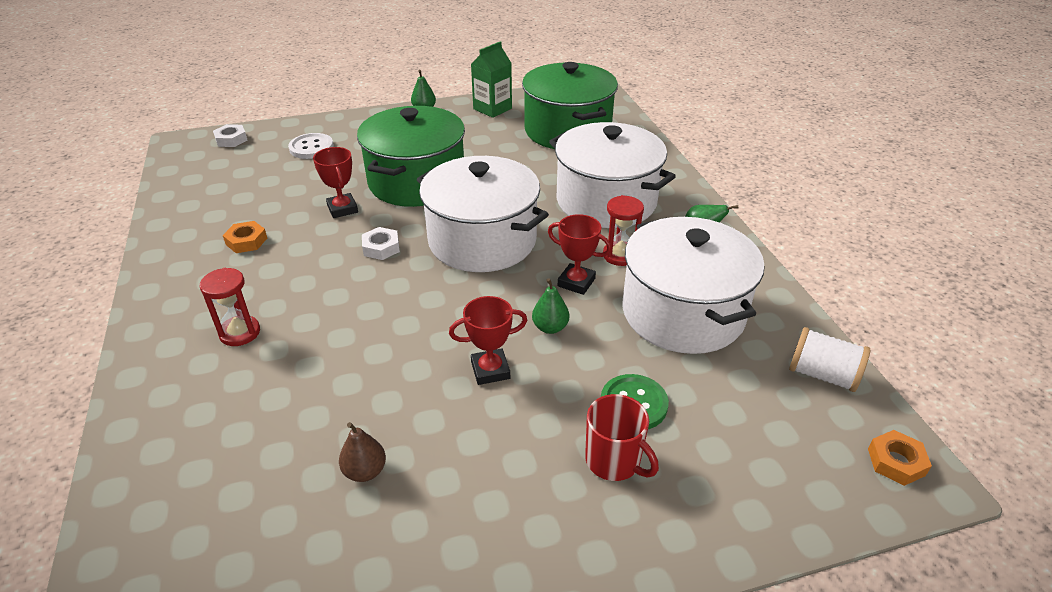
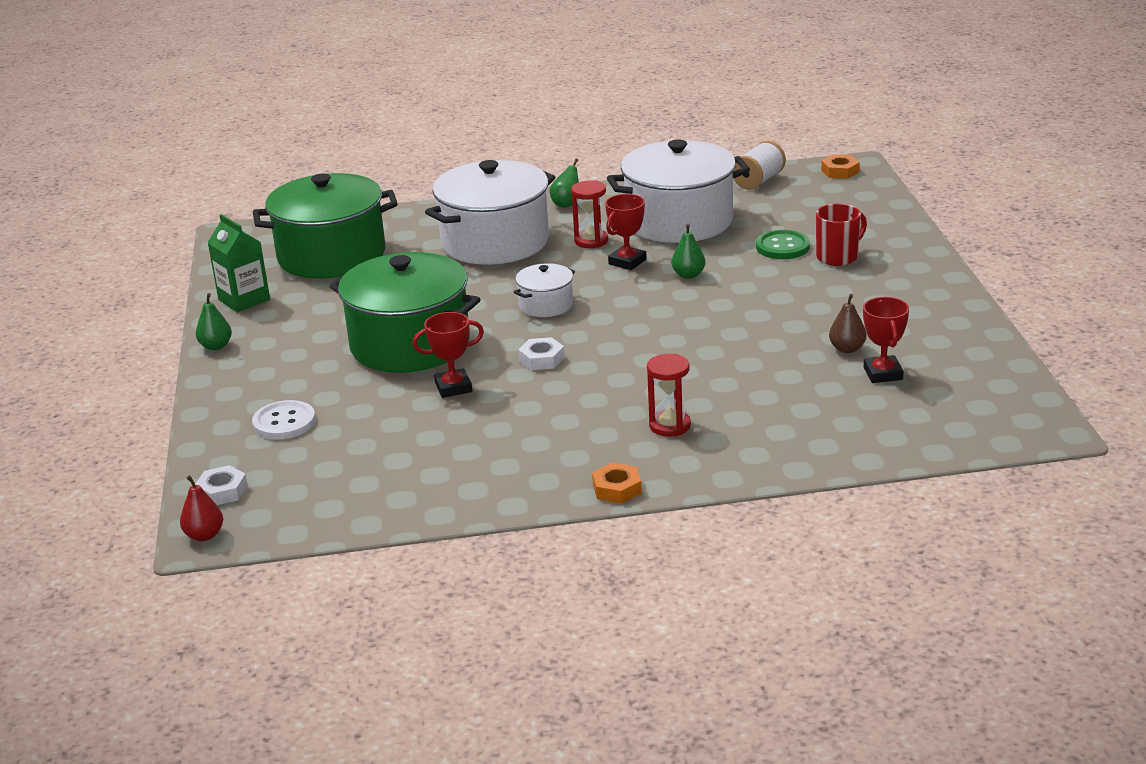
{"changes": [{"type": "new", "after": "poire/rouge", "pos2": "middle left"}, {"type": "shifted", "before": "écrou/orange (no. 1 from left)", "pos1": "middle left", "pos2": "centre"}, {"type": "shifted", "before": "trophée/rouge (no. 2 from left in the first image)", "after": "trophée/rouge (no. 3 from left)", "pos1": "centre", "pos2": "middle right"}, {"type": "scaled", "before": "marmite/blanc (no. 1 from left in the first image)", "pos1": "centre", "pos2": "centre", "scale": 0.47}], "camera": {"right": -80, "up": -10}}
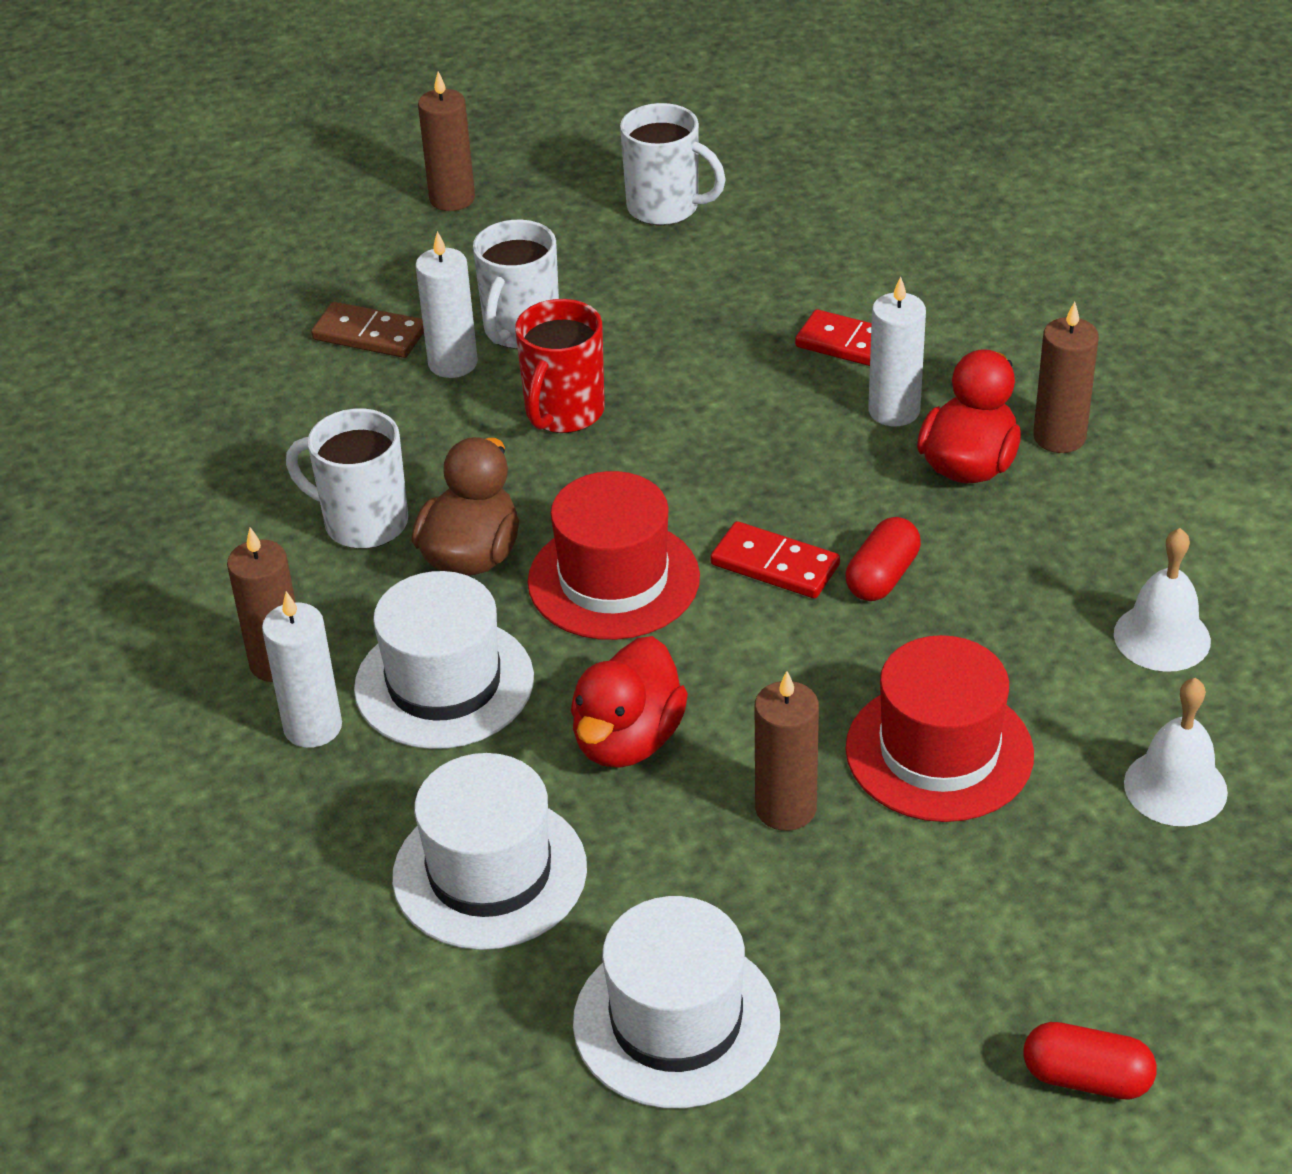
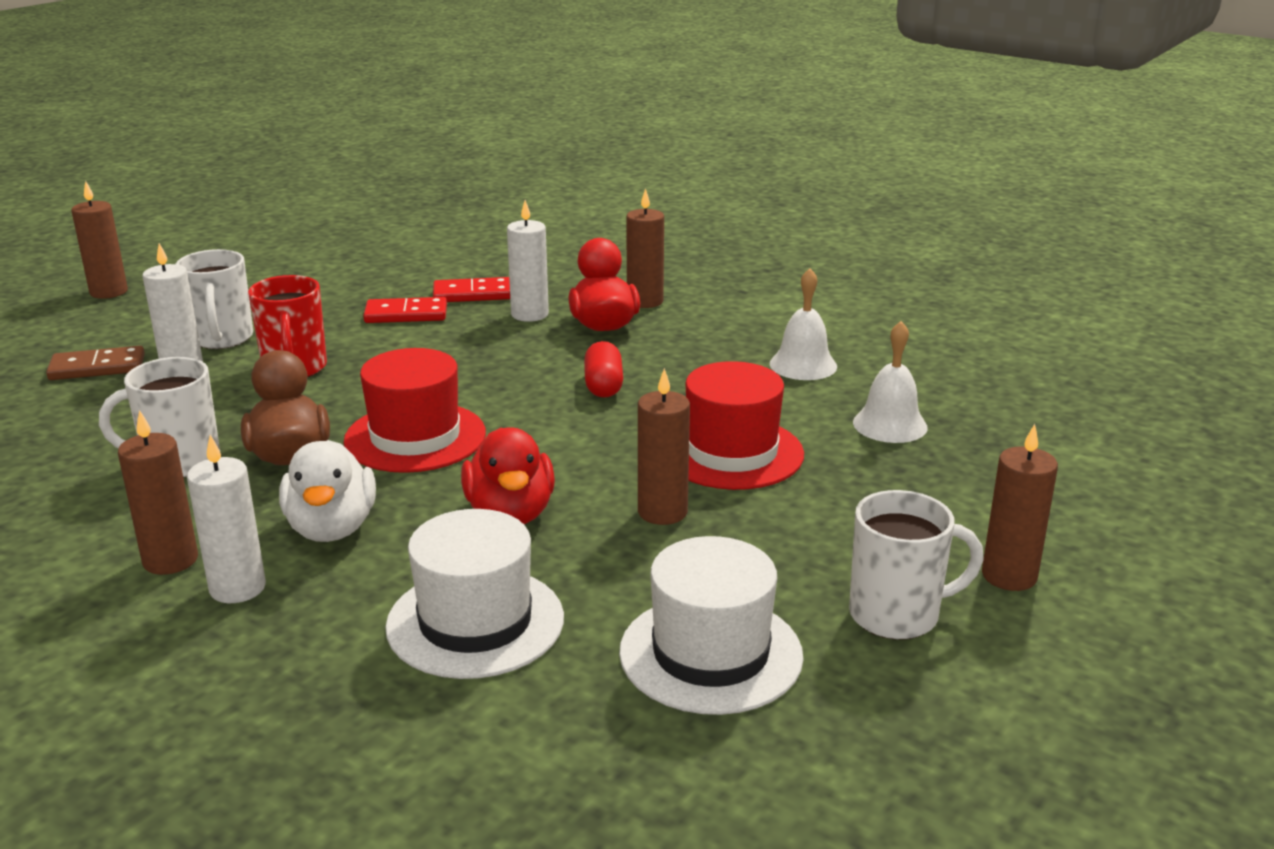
{"changes": [{"type": "shifted", "before": "tasse/blanc (no. 3 from left)", "pos1": "top centre", "pos2": "middle right"}, {"type": "shifted", "before": "domino/rouge (no. 1 from left)", "pos1": "centre", "pos2": "middle left"}, {"type": "swapped", "before": "chapeau/blanc (no. 1 from left)", "after": "canard/blanc", "pos1": "centre", "pos2": "middle left"}, {"type": "swapped", "before": "gélule/rouge (no. 2 from left)", "after": "bougie/marron (no. 5 from left)", "pos1": "bottom right", "pos2": "middle right"}], "camera": {"right": -35, "up": -15}}
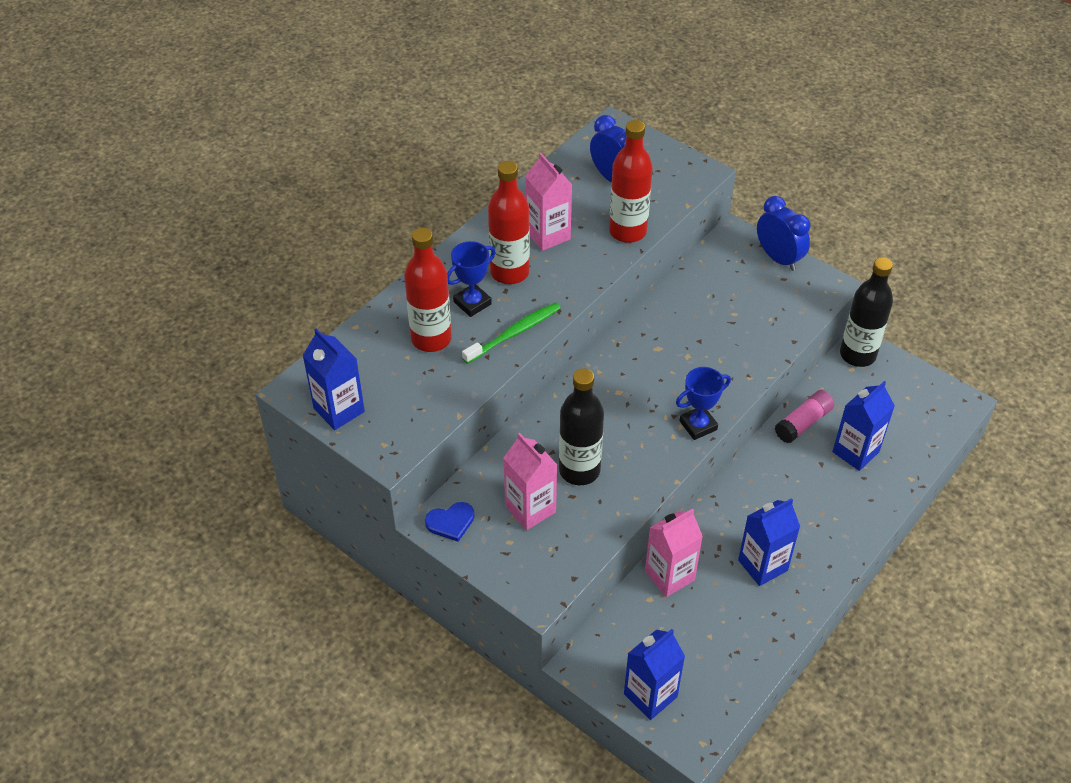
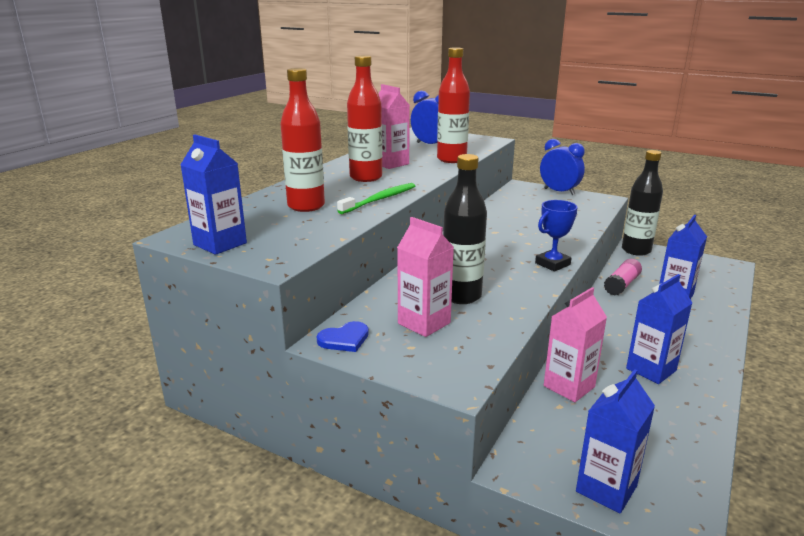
{"changes": [{"type": "gone", "before": "trophée/bleu (no. 1 from left)", "pos1": "centre"}], "camera": {"right": -10, "up": -25}}
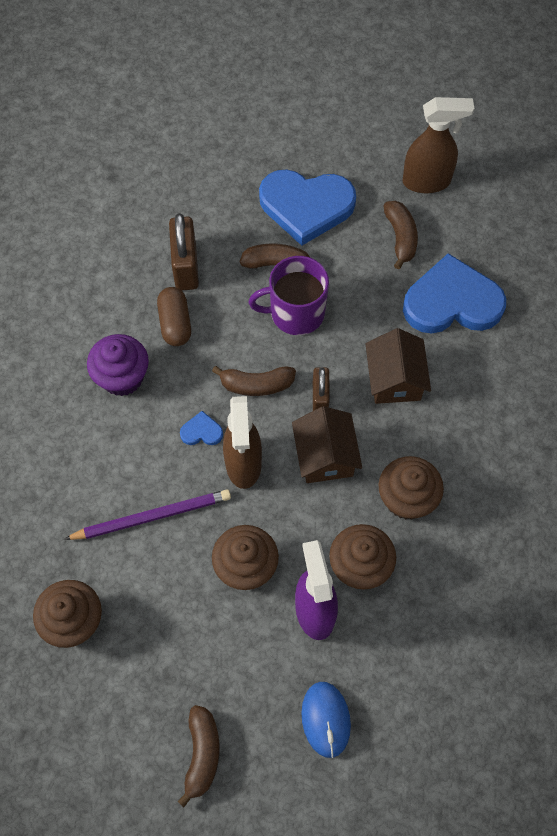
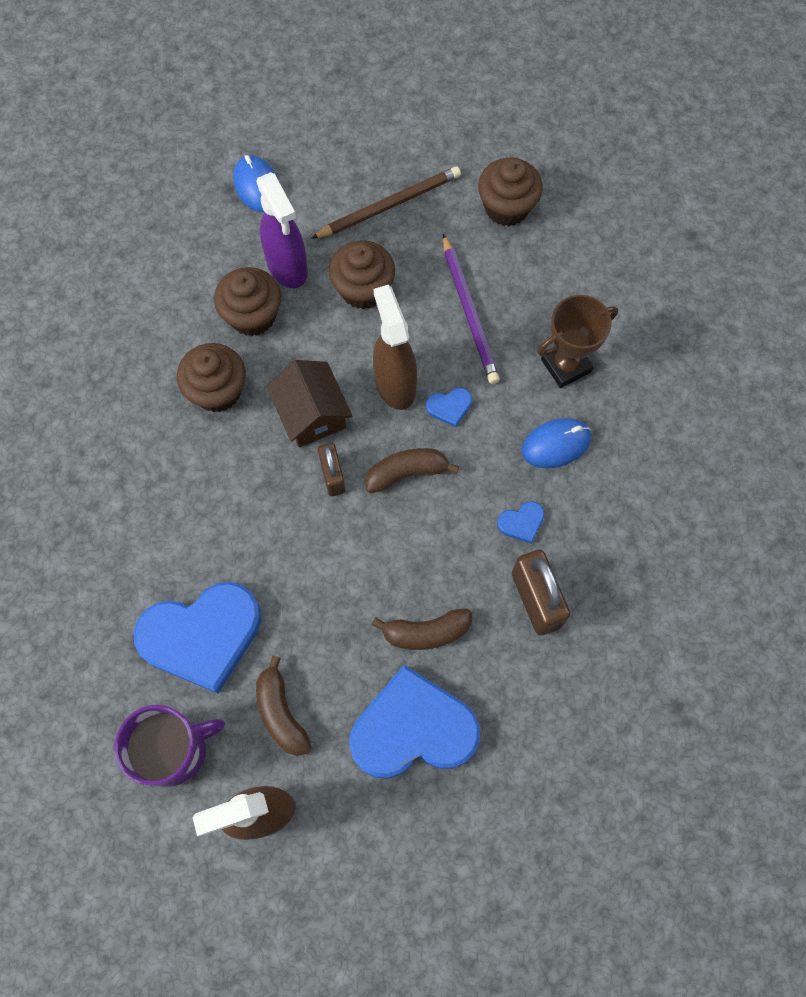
{"changes": [{"type": "gone", "before": "banane/marron (no. 1 from left)", "pos1": "bottom centre"}, {"type": "gone", "before": "maison/marron (no. 2 from left)", "pos1": "middle right"}, {"type": "new", "after": "crayon/marron", "pos2": "top centre"}, {"type": "new", "after": "trophée/marron", "pos2": "middle right"}, {"type": "shifted", "before": "tasse/violet", "pos1": "centre", "pos2": "bottom left"}, {"type": "swapped", "before": "muffin/violet", "after": "souris/bleu (no. 2 from left)", "pos1": "middle left", "pos2": "middle right"}, {"type": "swapped", "before": "gélule/marron", "after": "cœur/bleu (no. 4 from left)", "pos1": "middle left", "pos2": "centre"}, {"type": "rotated", "before": "crayon/violet", "pos1": "middle left", "pos2": "top centre", "turn": -75}], "camera": {"right": 165, "up": 5}}
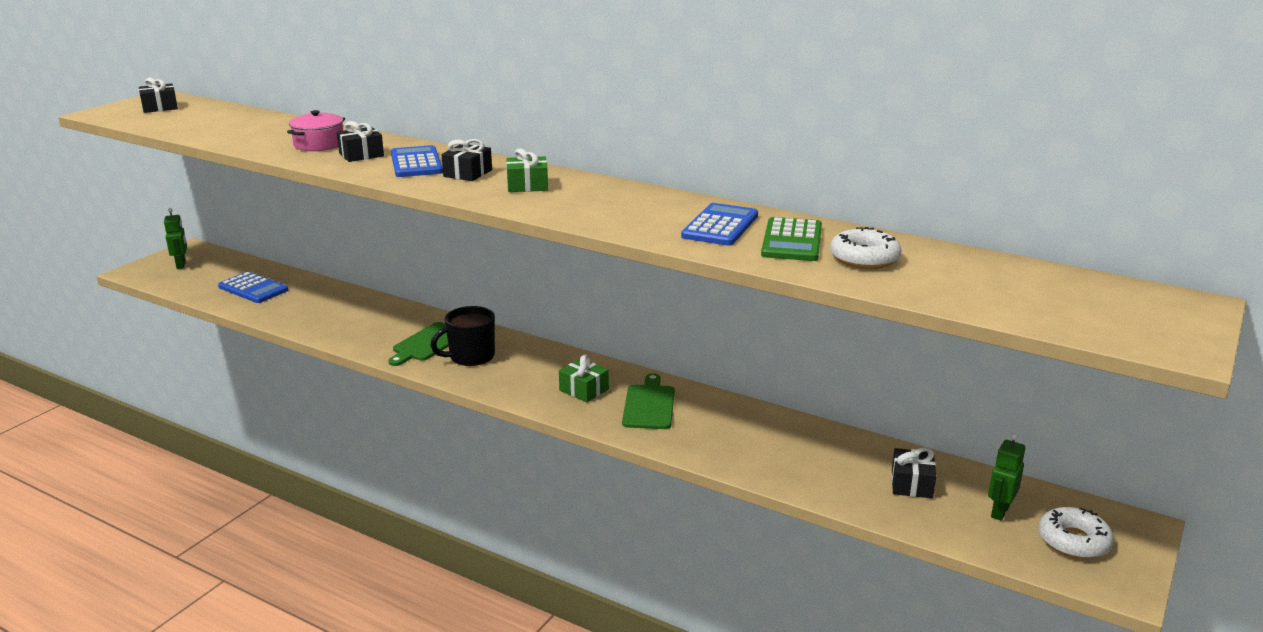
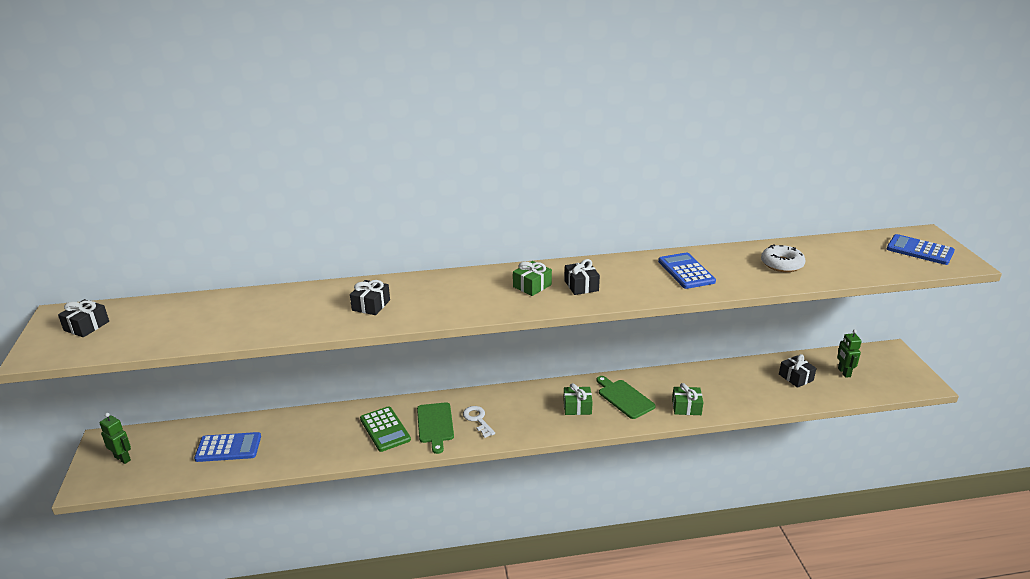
{"changes": [{"type": "gone", "before": "marmite/rose", "pos1": "top left"}, {"type": "gone", "before": "beignet/blanc (no. 2 from left)", "pos1": "bottom right"}, {"type": "new", "after": "cadeau/vert (no. 3 from left)", "pos2": "bottom right"}, {"type": "shifted", "before": "calculatrice/bleu (no. 2 from left in the first image)", "after": "calculatrice/bleu (no. 3 from left)", "pos1": "top left", "pos2": "middle right"}, {"type": "shifted", "before": "cadeau/noir (no. 3 from left)", "pos1": "top centre", "pos2": "centre"}, {"type": "shifted", "before": "calculatrice/vert", "pos1": "centre", "pos2": "bottom centre"}, {"type": "swapped", "before": "tasse/noir", "after": "clé/blanc", "pos1": "centre", "pos2": "bottom centre"}], "camera": {"right": -40, "up": 5}}
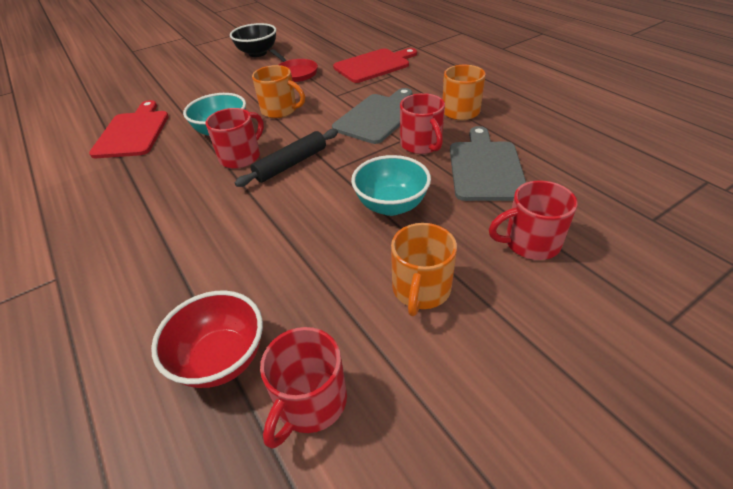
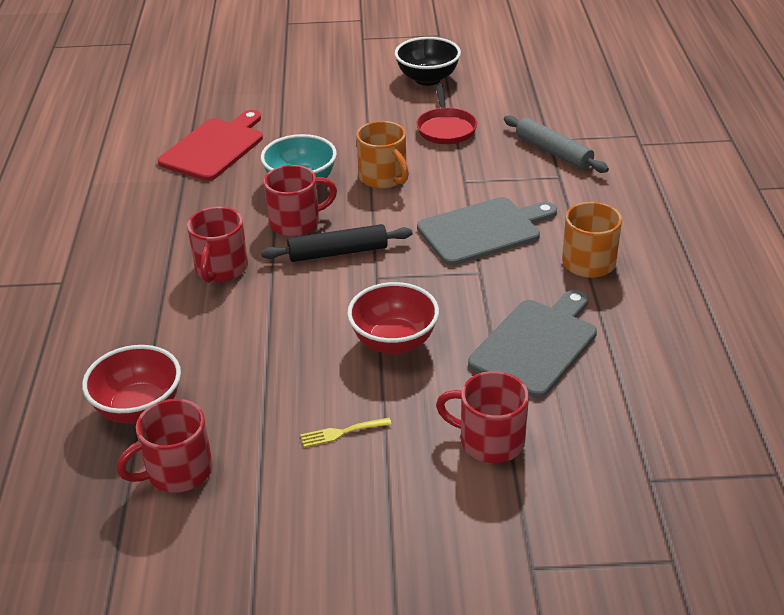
{"changes": [{"type": "shifted", "before": "tasse/rouge (no. 3 from left in the first image)", "after": "tasse/rouge (no. 2 from left)", "pos1": "top centre", "pos2": "middle left"}, {"type": "swapped", "before": "planche à découper/rouge (no. 2 from left)", "after": "rouleau à pâtisserie/gris", "pos1": "top centre", "pos2": "top right"}, {"type": "swapped", "before": "tasse/orange (no. 2 from left)", "after": "fourchette/jaune", "pos1": "centre", "pos2": "bottom centre"}, {"type": "repainted", "before": "bol/turquoise (no. 2 from left)", "after": "bol/rouge (no. 2 from left)", "pos1": "centre", "pos2": "centre"}], "camera": {"right": 30, "up": -5}}
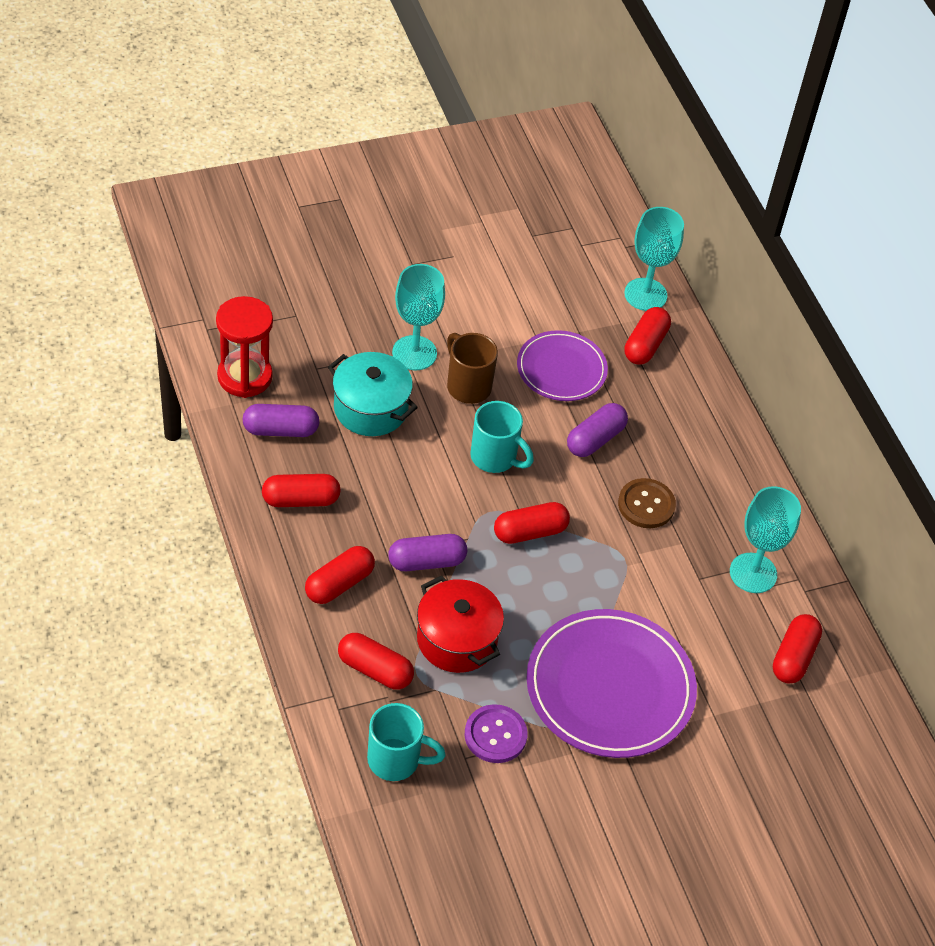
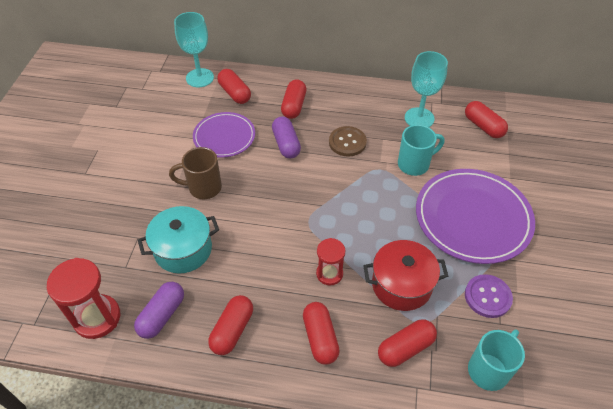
{"changes": [{"type": "gone", "before": "verre à pied/turquoise (no. 1 from left)", "pos1": "centre"}, {"type": "shifted", "before": "tasse/turquoise (no. 2 from left in the first image)", "after": "tasse/turquoise (no. 1 from left)", "pos1": "centre", "pos2": "middle right"}, {"type": "shifted", "before": "gélule/rouge (no. 4 from left in the first image)", "after": "gélule/rouge (no. 3 from left)", "pos1": "centre", "pos2": "top centre"}, {"type": "swapped", "before": "gélule/violet (no. 2 from left)", "after": "sablier/rouge (no. 2 from left)", "pos1": "centre", "pos2": "centre"}], "camera": {"right": -55, "up": 0}}
